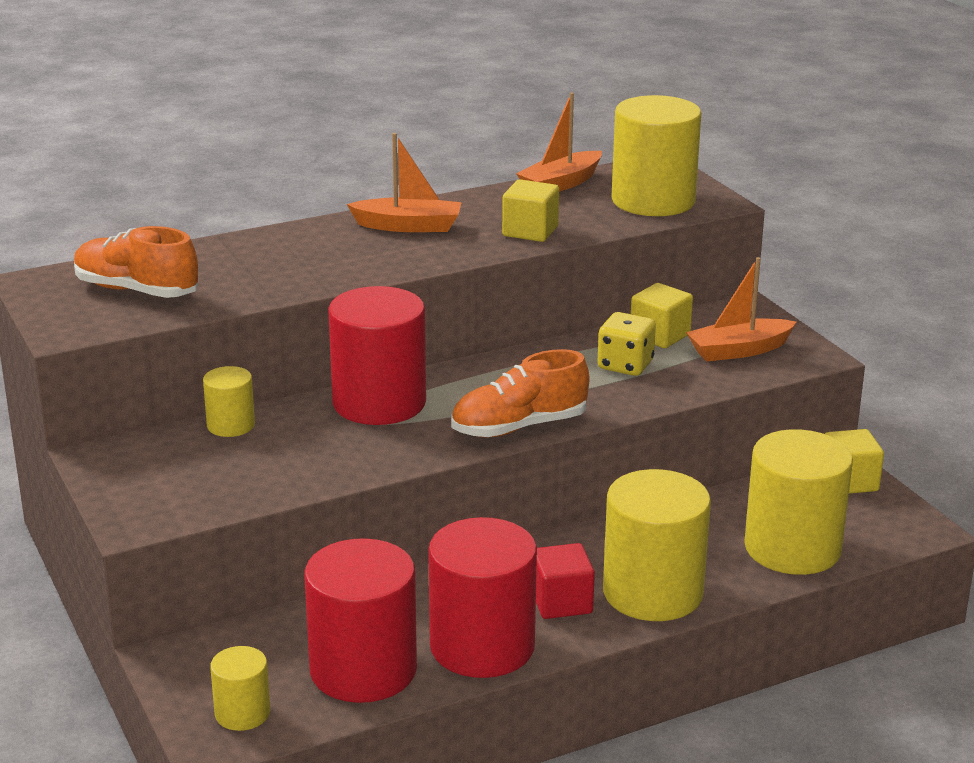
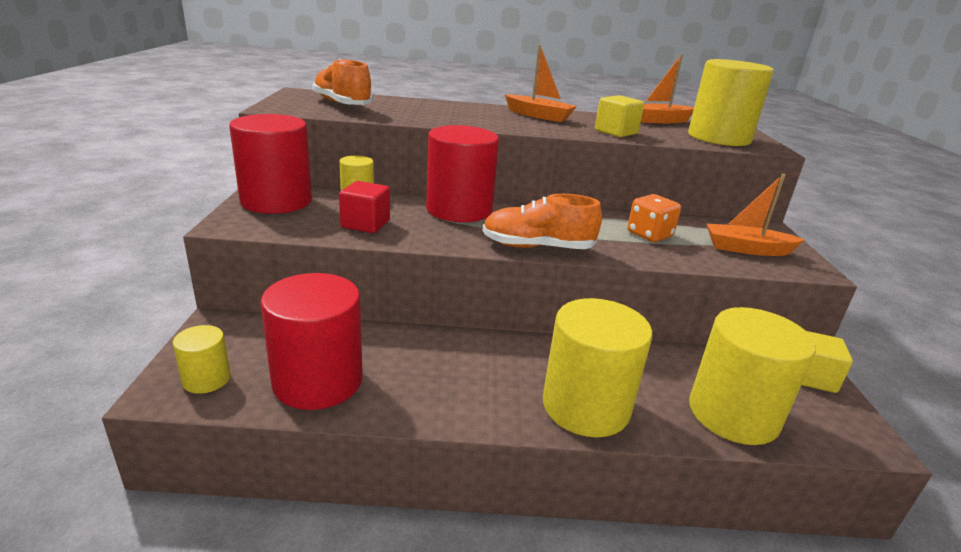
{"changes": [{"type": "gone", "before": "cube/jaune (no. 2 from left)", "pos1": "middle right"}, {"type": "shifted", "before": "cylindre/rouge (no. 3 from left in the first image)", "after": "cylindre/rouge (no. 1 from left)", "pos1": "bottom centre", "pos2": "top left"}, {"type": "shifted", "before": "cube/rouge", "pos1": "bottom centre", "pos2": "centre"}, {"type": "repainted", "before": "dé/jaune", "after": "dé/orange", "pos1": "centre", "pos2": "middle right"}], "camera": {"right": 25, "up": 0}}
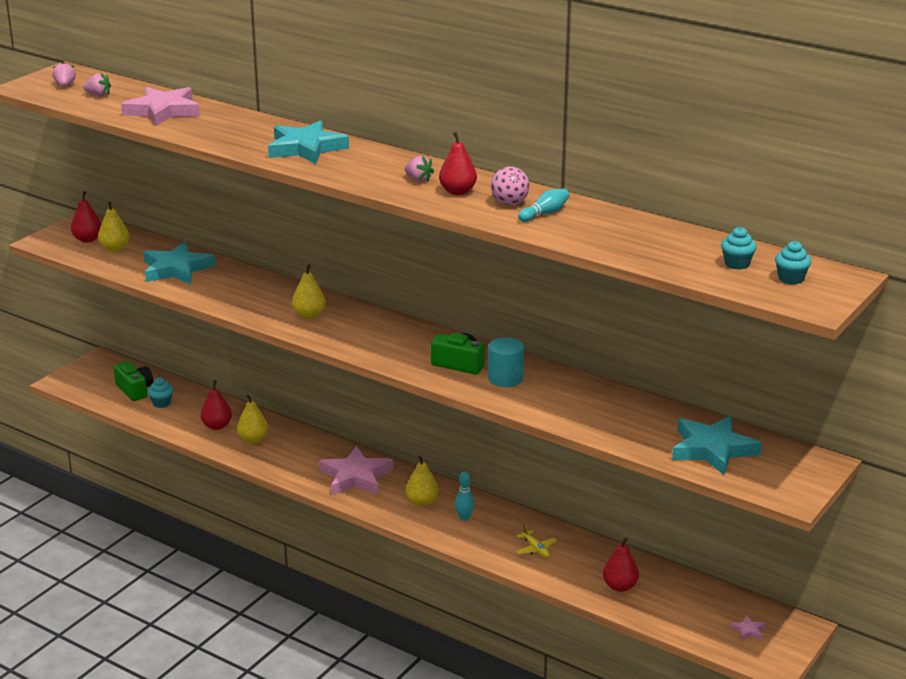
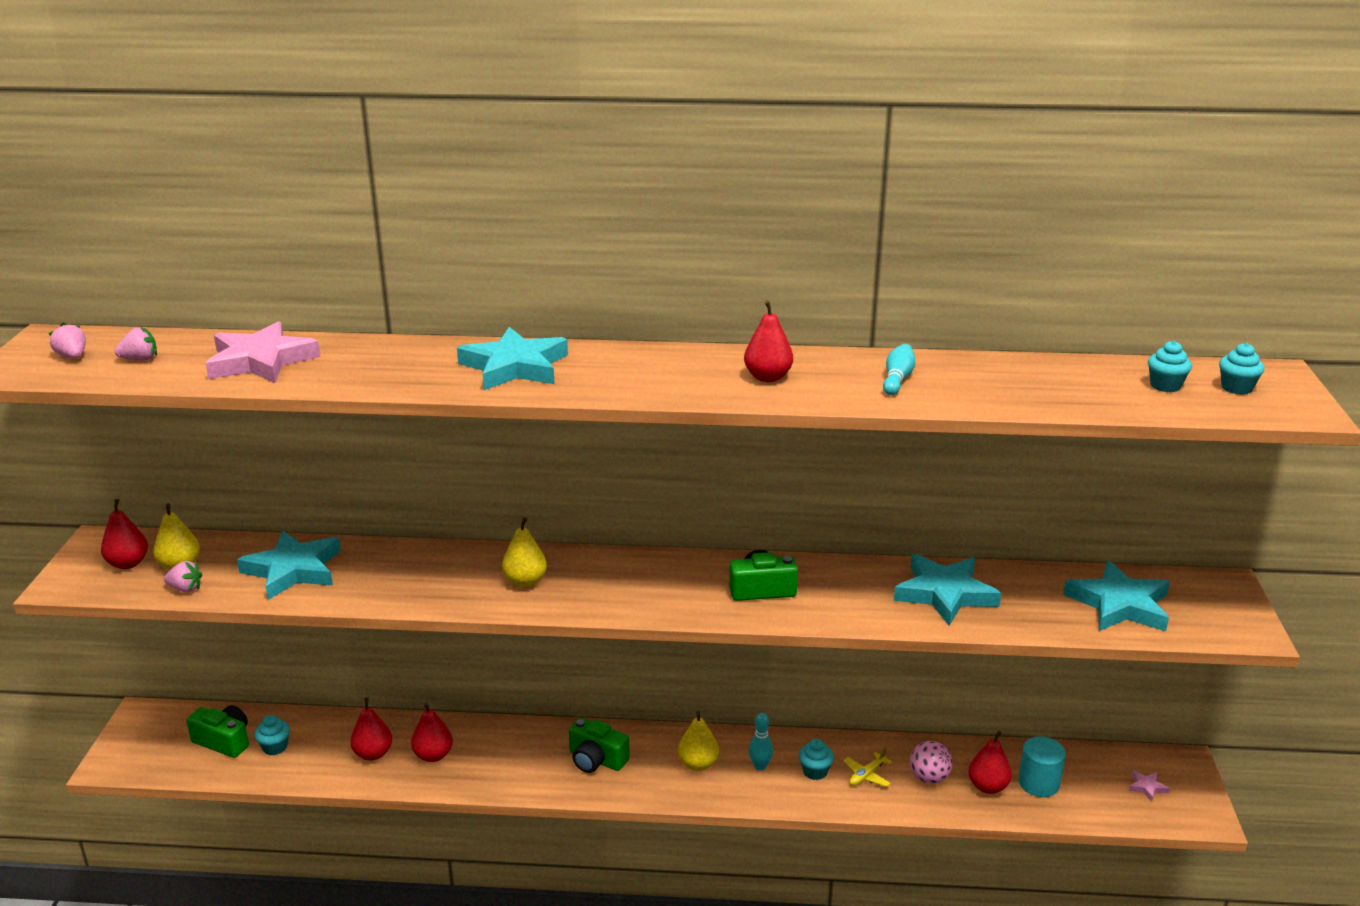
{"changes": [{"type": "new", "after": "muffin/turquoise (no. 2 from left)", "pos2": "bottom centre"}, {"type": "new", "after": "étoile/turquoise (no. 3 from left)", "pos2": "middle right"}, {"type": "shifted", "before": "fraise/rose (no. 3 from left)", "pos1": "top centre", "pos2": "middle left"}, {"type": "shifted", "before": "cylindre/turquoise", "pos1": "centre", "pos2": "bottom right"}, {"type": "shifted", "before": "balle/rose", "pos1": "top centre", "pos2": "bottom right"}, {"type": "swapped", "before": "étoile/rose (no. 2 from left)", "after": "appareil photo/vert (no. 2 from left)", "pos1": "bottom centre", "pos2": "bottom centre"}, {"type": "repainted", "before": "poire/jaune (no. 2 from left)", "after": "poire/rouge (no. 3 from left)", "pos1": "middle left", "pos2": "bottom left"}, {"type": "rotated", "before": "avion/jaune", "pos1": "bottom centre", "pos2": "bottom centre", "turn": 105}], "camera": {"right": -30, "up": 0}}
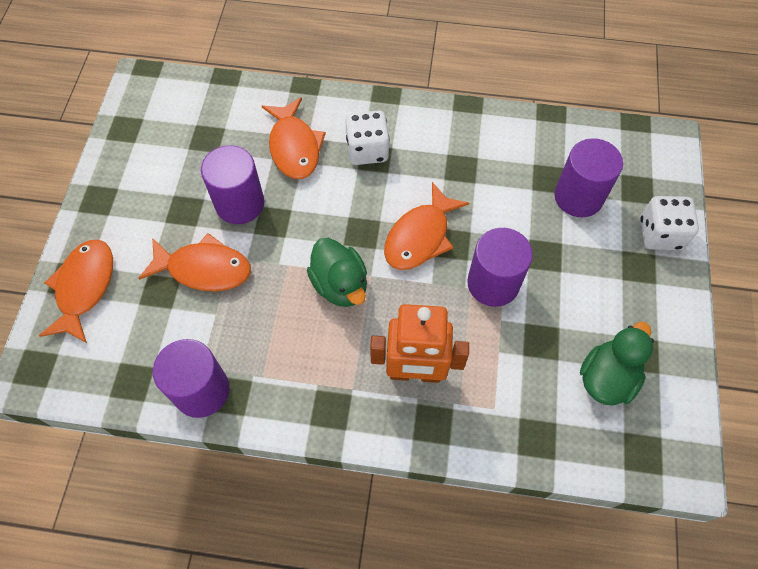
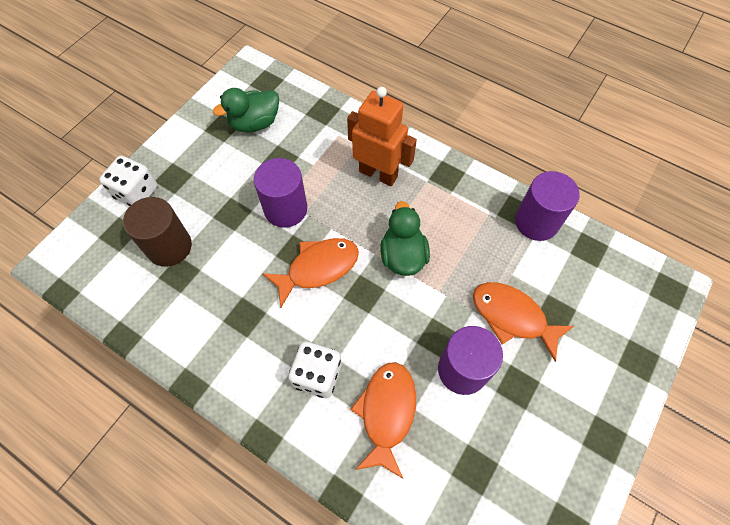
{"changes": [{"type": "gone", "before": "poisson/orange (no. 1 from left)", "pos1": "middle left"}, {"type": "repainted", "before": "cylindre/violet (no. 4 from left)", "after": "cylindre/marron", "pos1": "top right", "pos2": "middle left"}], "camera": {"right": -155, "up": 0}}
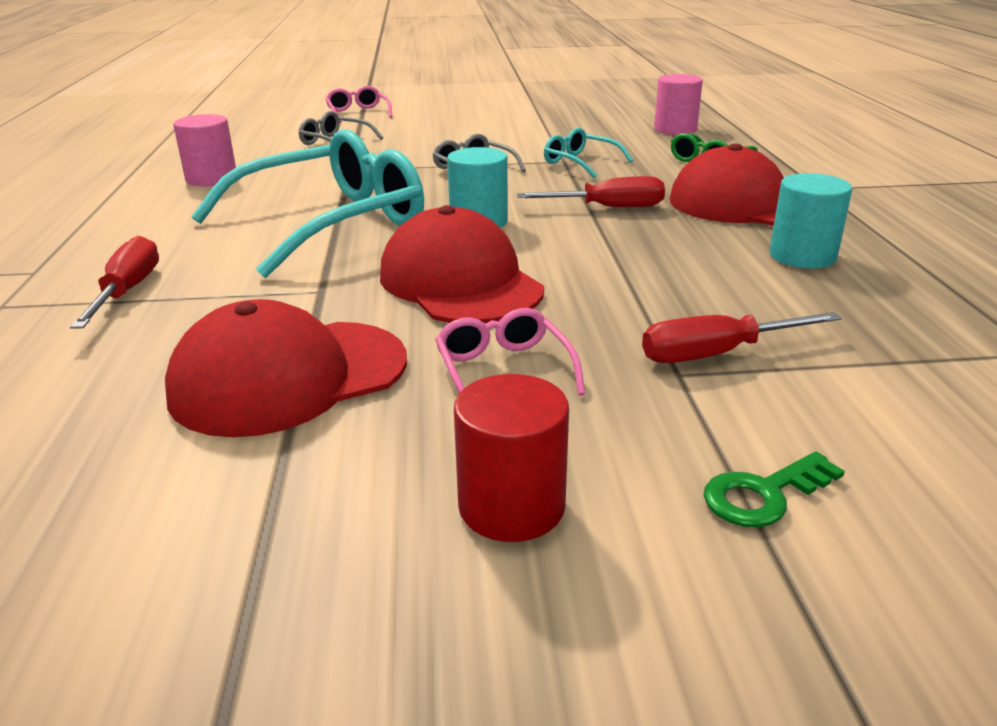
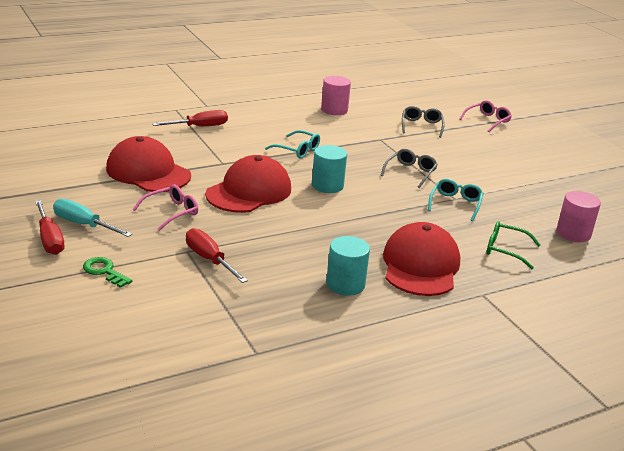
{"changes": [{"type": "shifted", "before": "tournevis/rouge (no. 2 from left in the first image)", "after": "tournevis/rouge (no. 1 from left)", "pos1": "top centre", "pos2": "middle left"}, {"type": "swapped", "before": "cylindre/rouge", "after": "tournevis/turquoise", "pos1": "centre", "pos2": "middle left"}, {"type": "scaled", "before": "lunettes/turquoise (no. 1 from left)", "pos1": "top left", "pos2": "top centre", "scale": 0.45}], "camera": {"right": 65, "up": 0}}
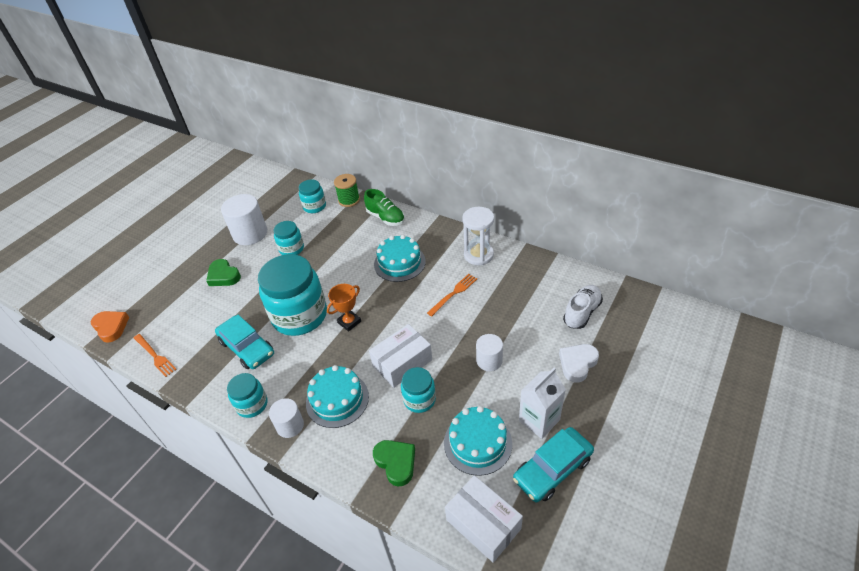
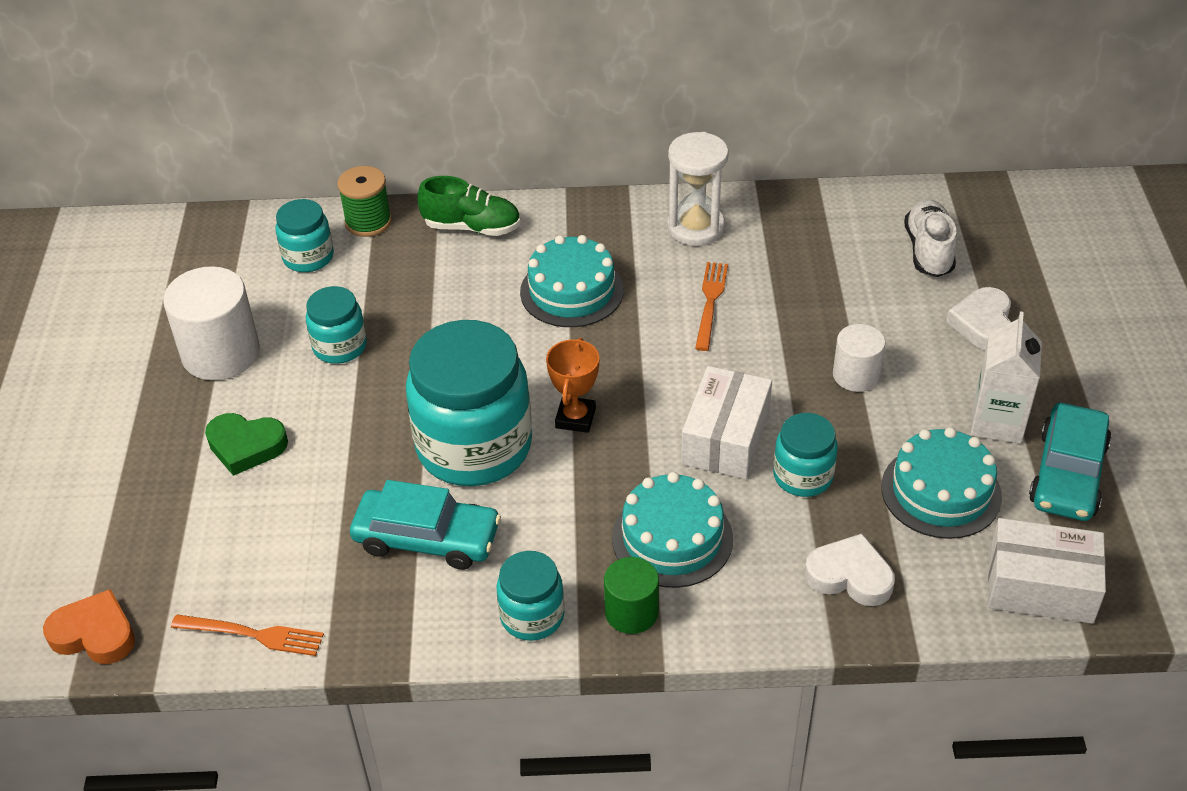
{"changes": [{"type": "repainted", "before": "cylindre/blanc (no. 2 from left)", "after": "cylindre/vert", "pos1": "bottom left", "pos2": "bottom centre"}, {"type": "repainted", "before": "cœur/vert (no. 2 from left)", "after": "cœur/blanc (no. 1 from left)", "pos1": "bottom centre", "pos2": "bottom right"}], "camera": {"right": -35, "up": 0}}
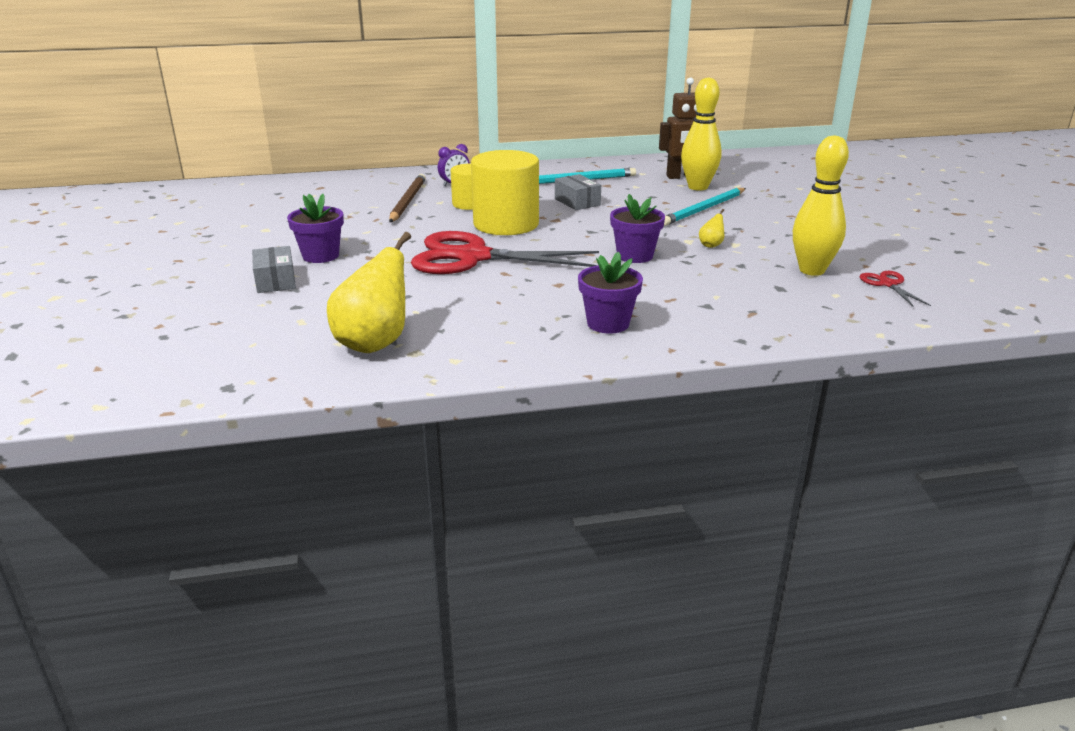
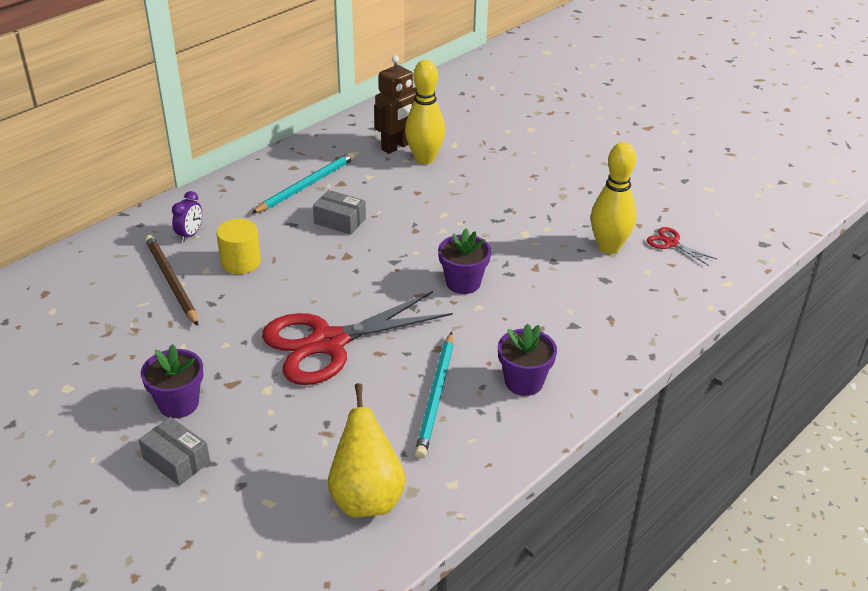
{"changes": [{"type": "gone", "before": "cylindre/jaune (no. 2 from left)", "pos1": "top centre"}, {"type": "gone", "before": "poire/jaune (no. 2 from left)", "pos1": "top centre"}, {"type": "shifted", "before": "crayon/turquoise (no. 2 from left)", "pos1": "top centre", "pos2": "bottom centre"}], "camera": {"right": -35, "up": 10}}
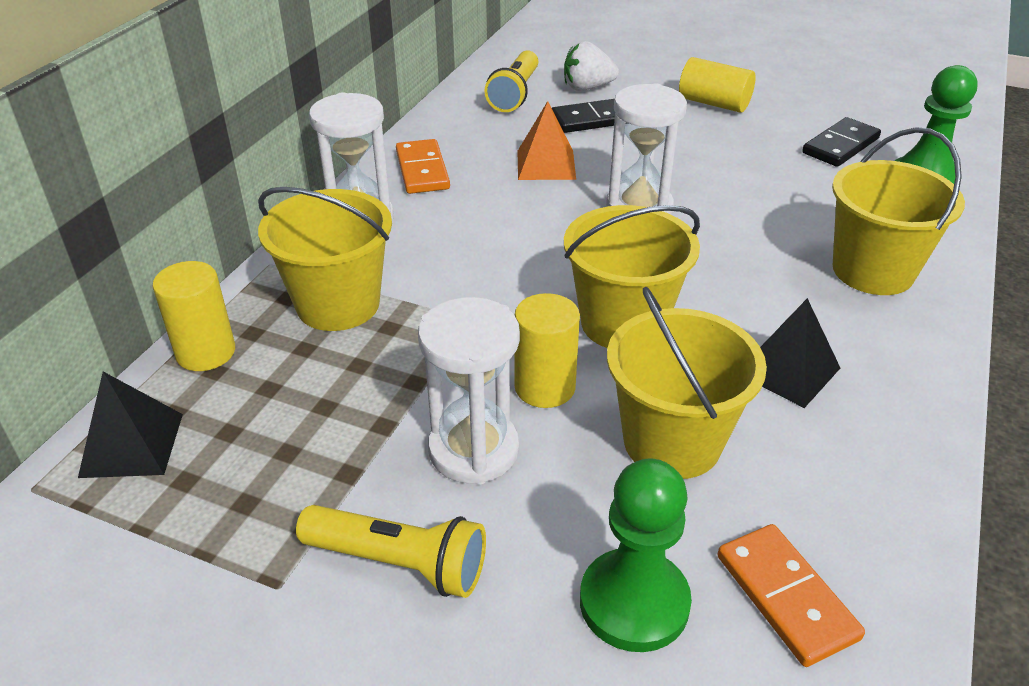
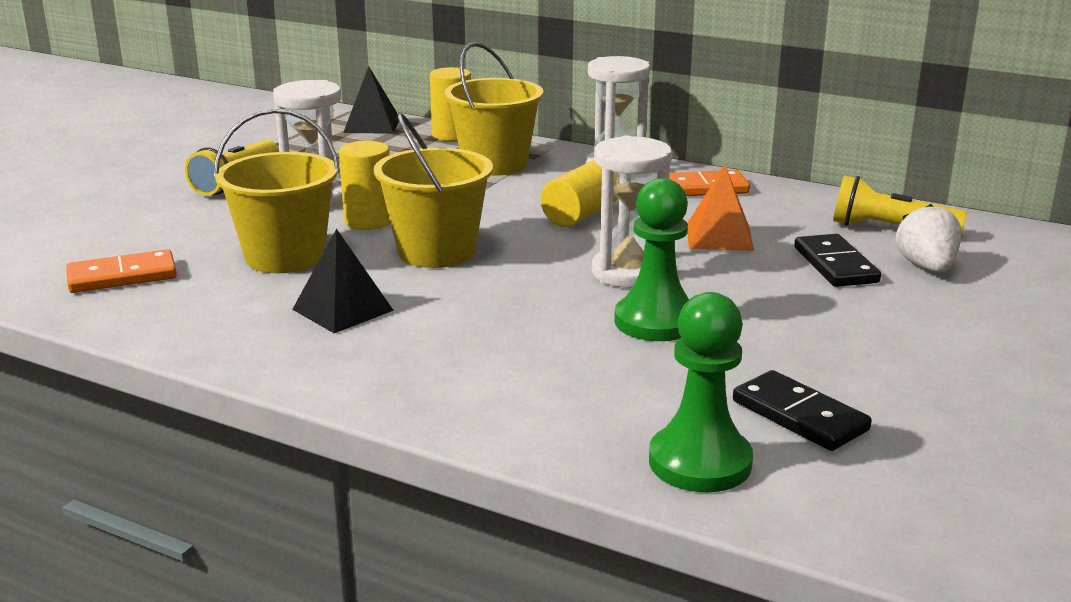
{"changes": [{"type": "gone", "before": "seau/jaune (no. 4 from left)", "pos1": "top right"}, {"type": "shifted", "before": "pion/vert (no. 1 from left)", "pos1": "bottom centre", "pos2": "centre"}, {"type": "shifted", "before": "cylindre/jaune (no. 3 from left)", "pos1": "top right", "pos2": "top centre"}], "camera": {"right": 95, "up": -15}}
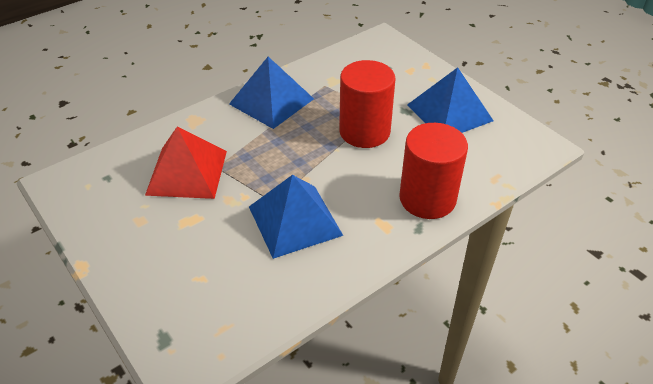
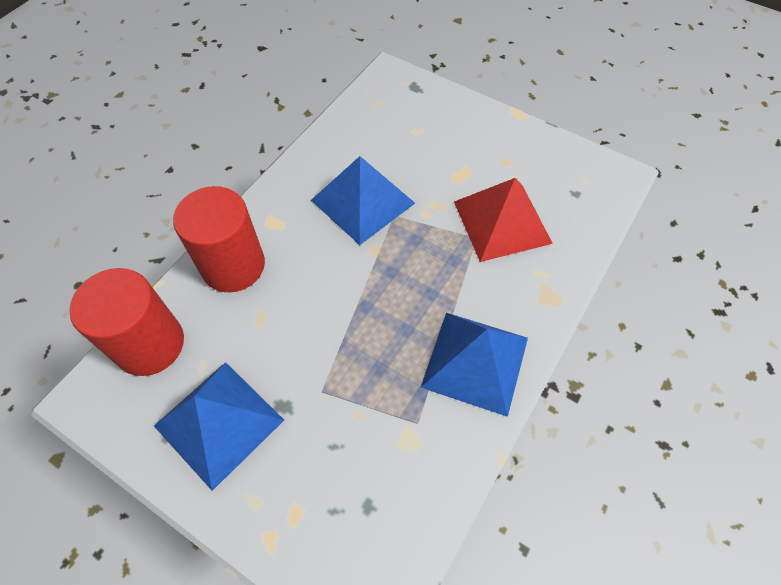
{"changes": [{"type": "shifted", "before": "cylindre/rouge (no. 1 from left)", "pos1": "top centre", "pos2": "middle left"}], "camera": {"right": 160, "up": 15}}
